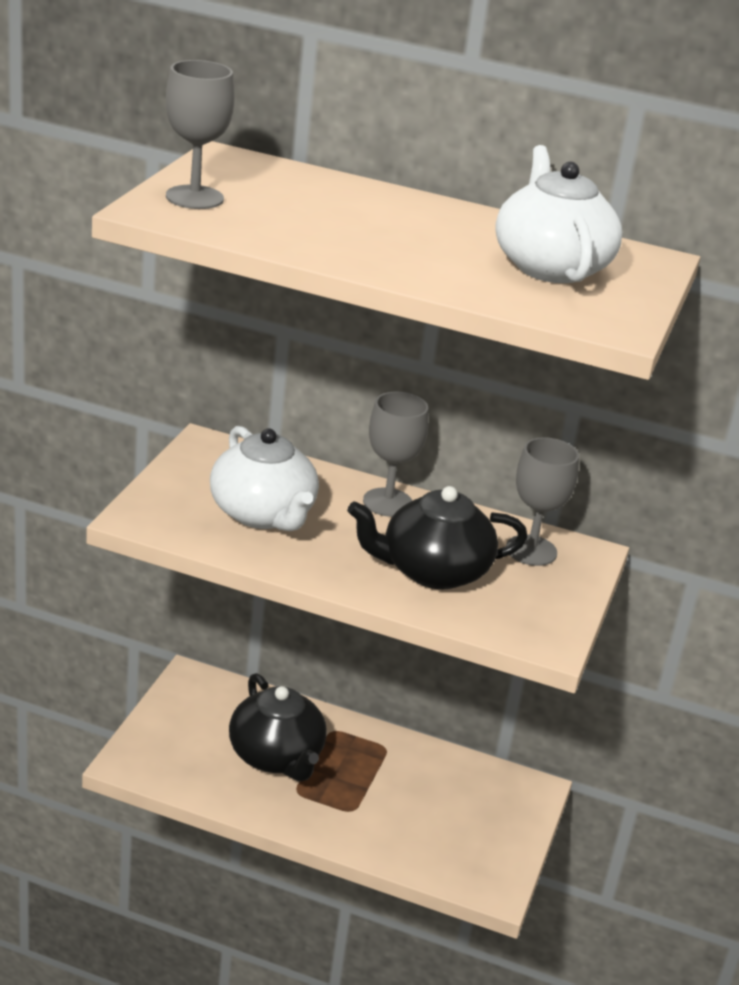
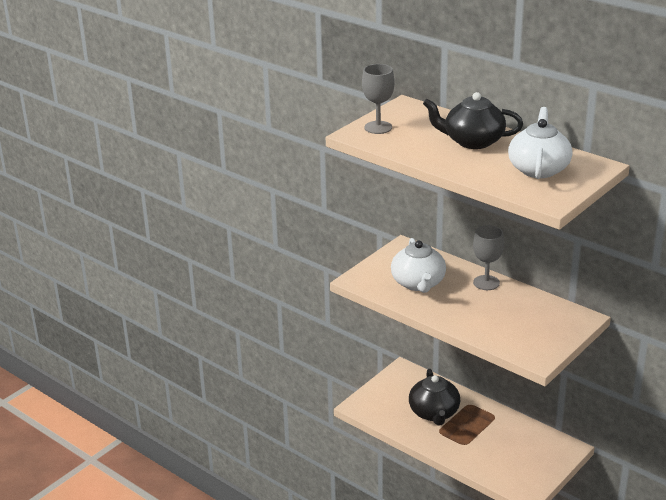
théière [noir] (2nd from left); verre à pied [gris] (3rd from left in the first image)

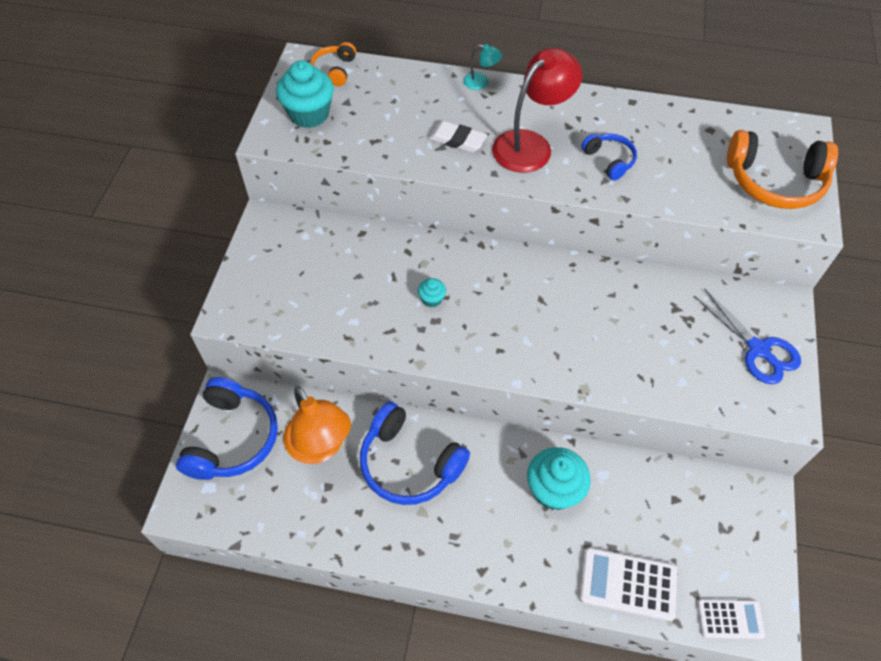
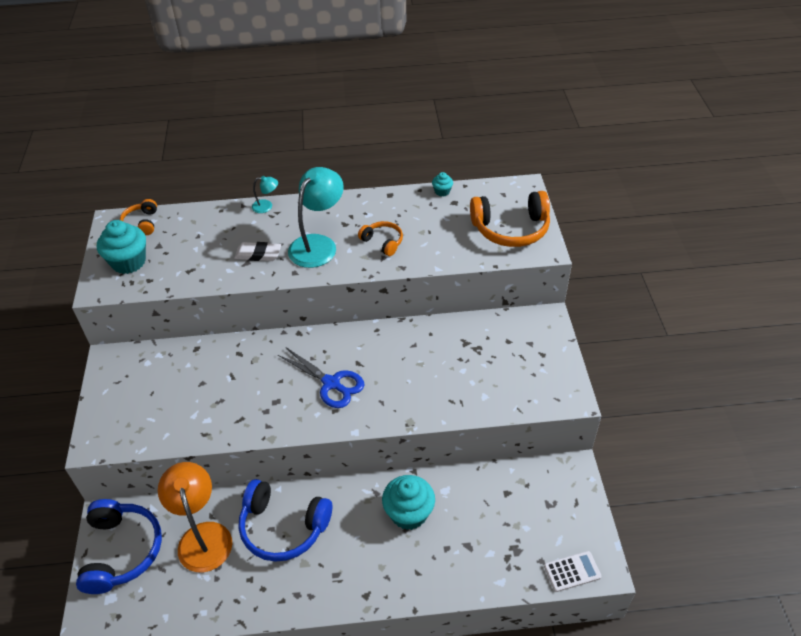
lampe [orange]; muffin [turquoise] (3rd from left); lampe [turquoise] (2nd from left); calculatrice [blanc] (1st from left in the first image); casque audio [orange] (2nd from left); ciseaux [bleu]

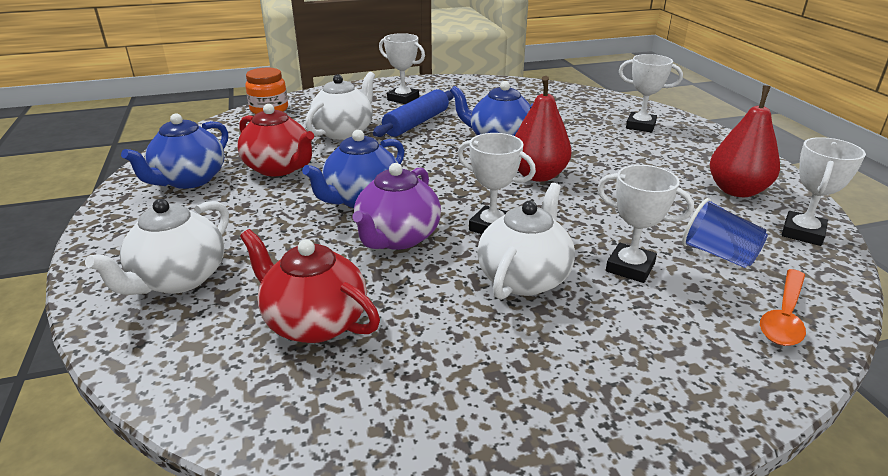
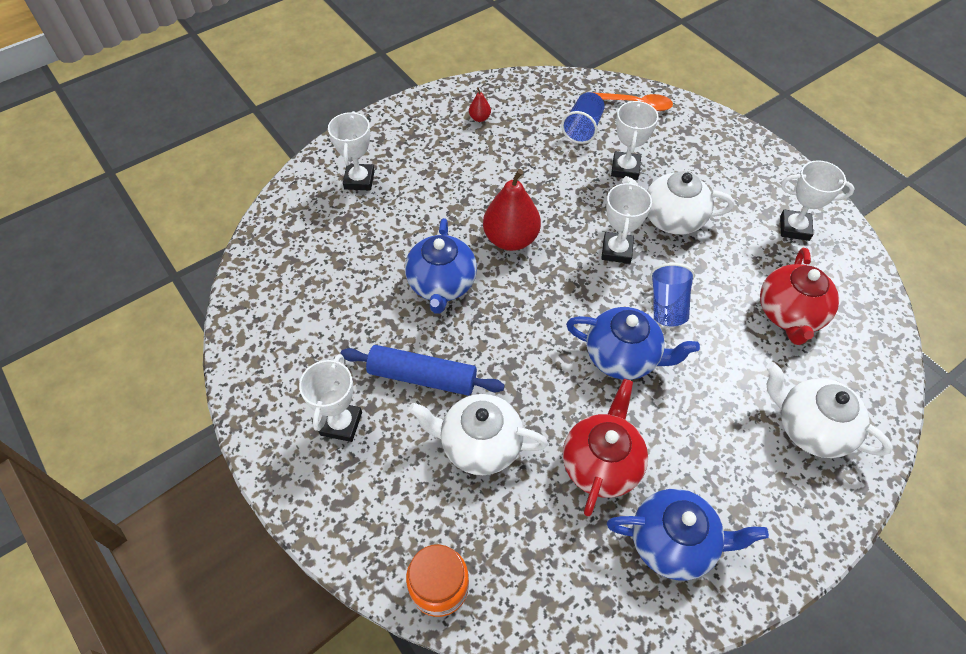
théière [blanc] (3rd from left); gobelet [bleu] (2nd from left); poire [rouge] (1st from left); trophée [blanc] (5th from left)

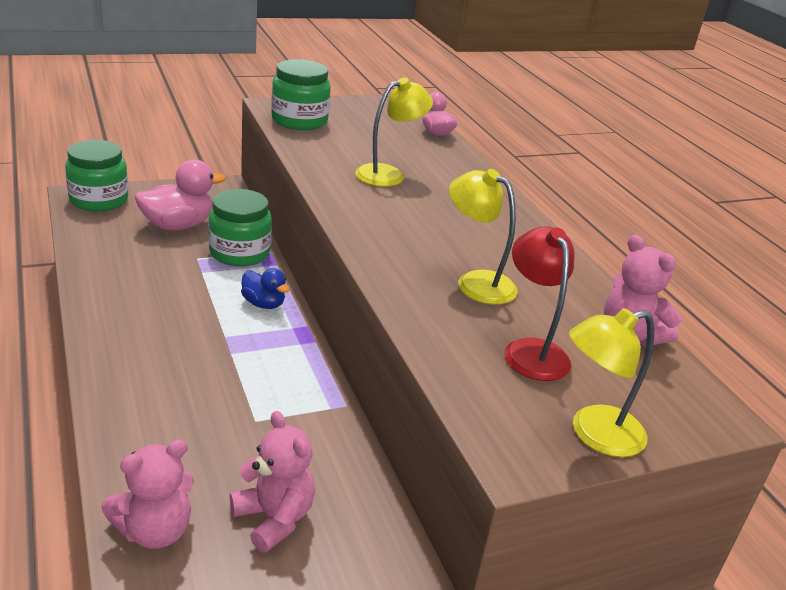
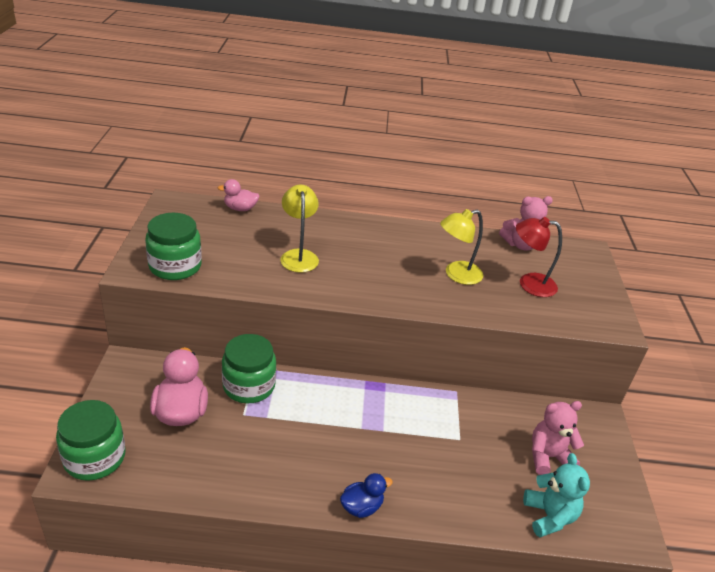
ours en peluche [turquoise]; canard [bleu]; lampe [jaune] (3rd from left in the first image)

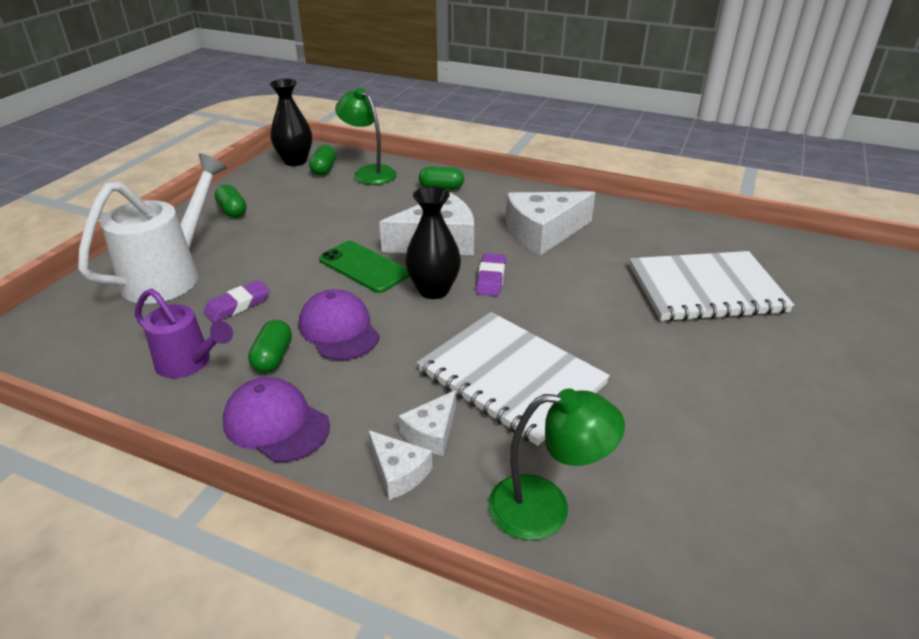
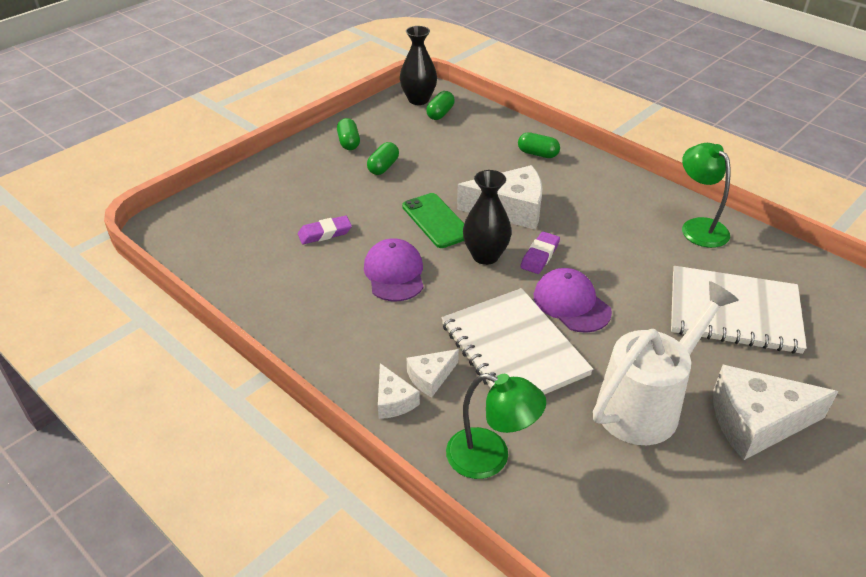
arrosoir [blanc]; arrosoir [violet]; casquette [violet] (2nd from left); gélule [vert] (2nd from left); lampe [vert] (2nd from left); fromage [blanc] (4th from left)

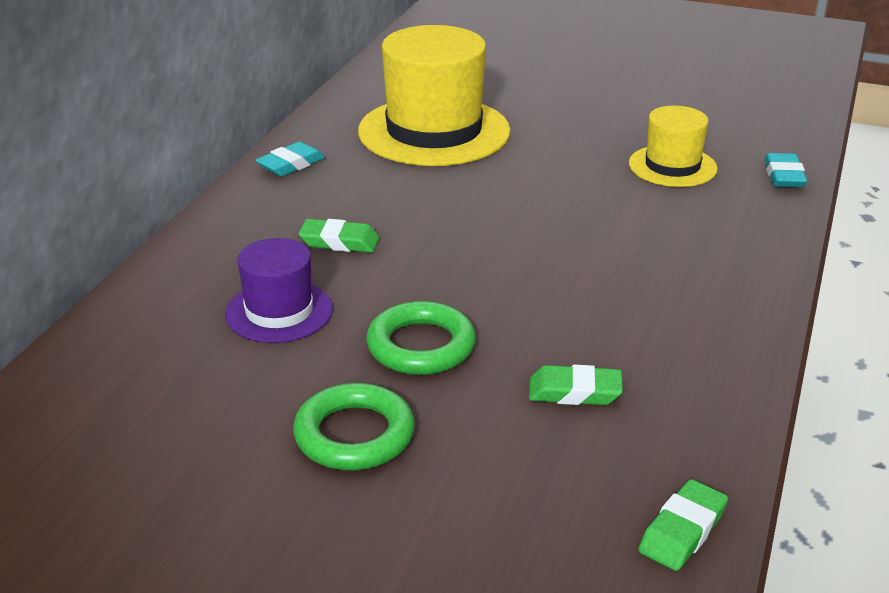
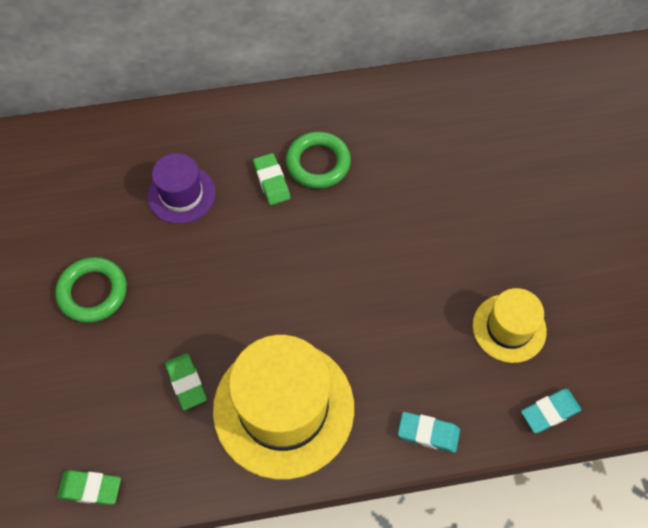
gomme [turquoise] (1st from left); chapeau [jaune] (1st from left); anneau [vert] (2nd from left)

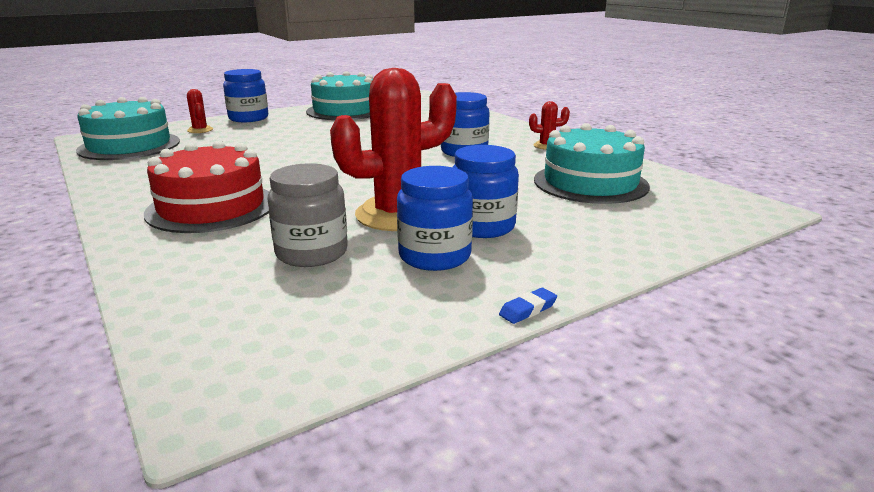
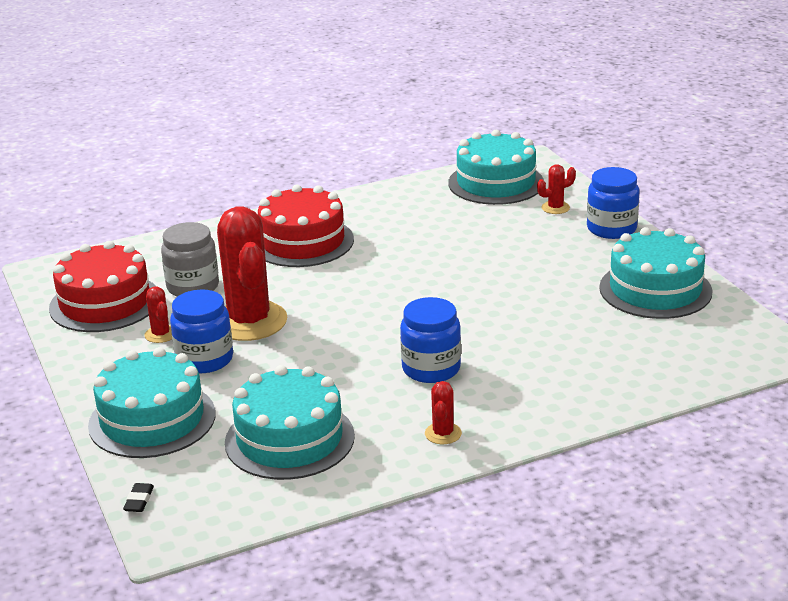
cactus [rouge] (1st from left); gomme [bleu]; gâteau [rouge] (1st from left); gâteau [turquoise] (1st from left); gomme [noir]

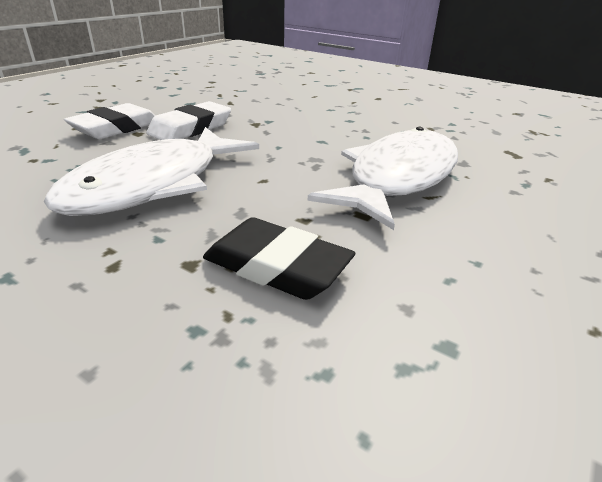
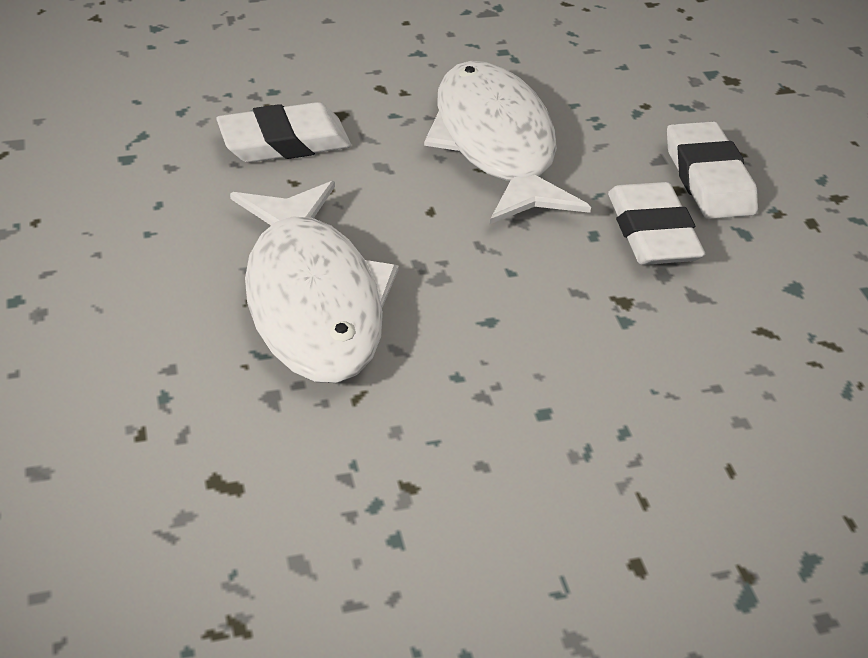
gomme [blanc] (1st from left)

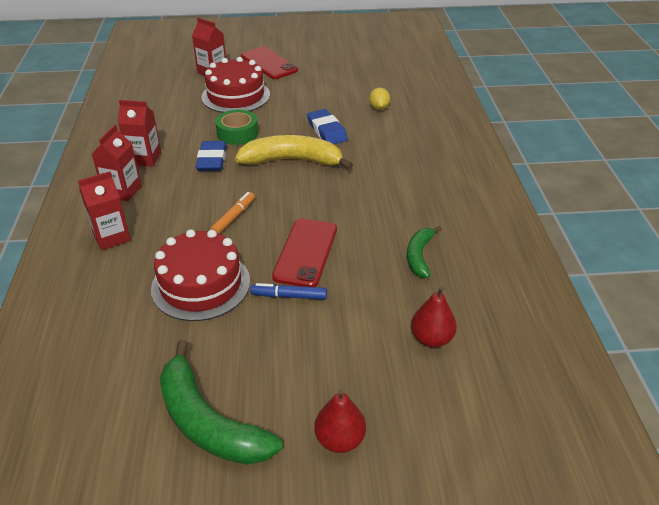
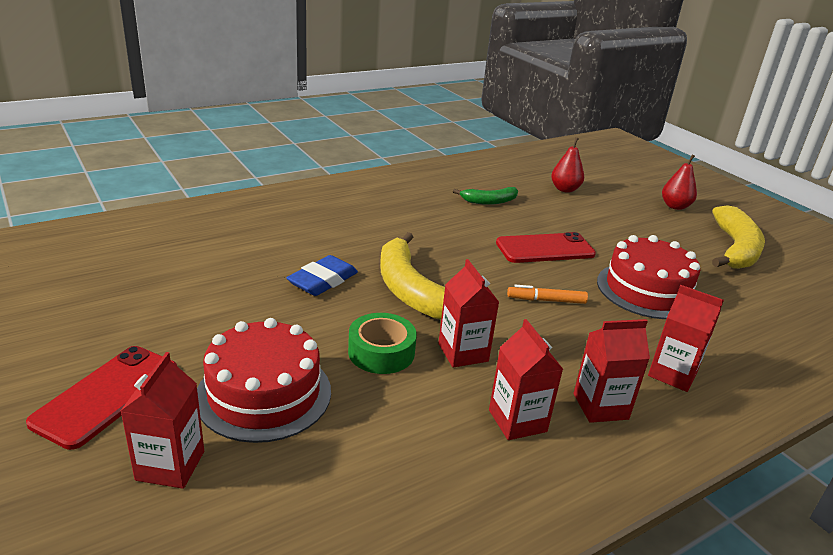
banane [jaune] (2nd from left); brique de lait [rouge] (2nd from left); feutre [bleu]; citron [jaune]

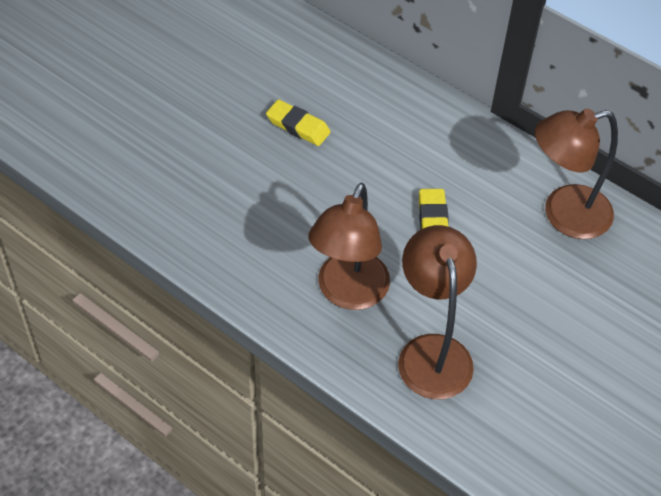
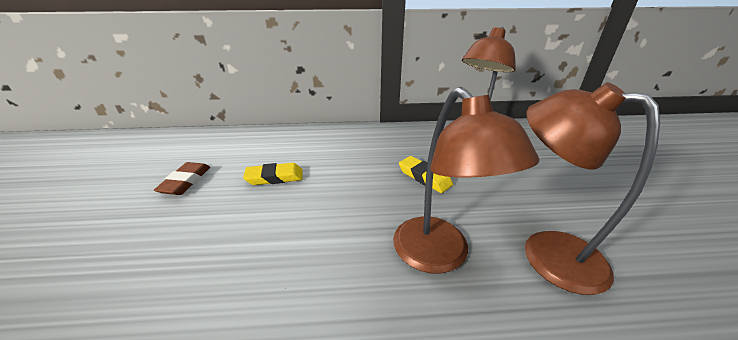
gomme [marron]

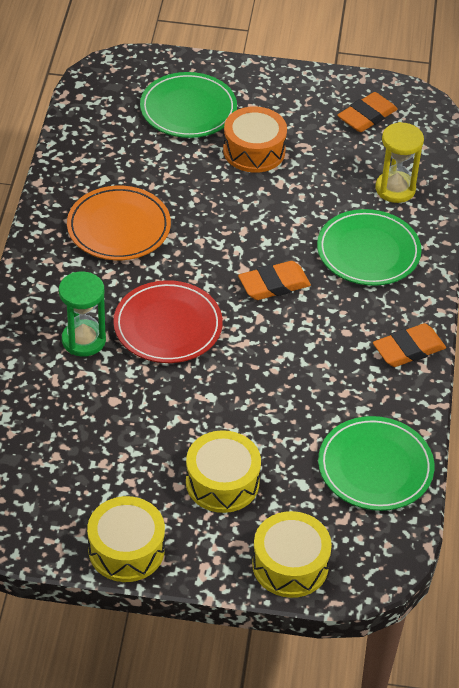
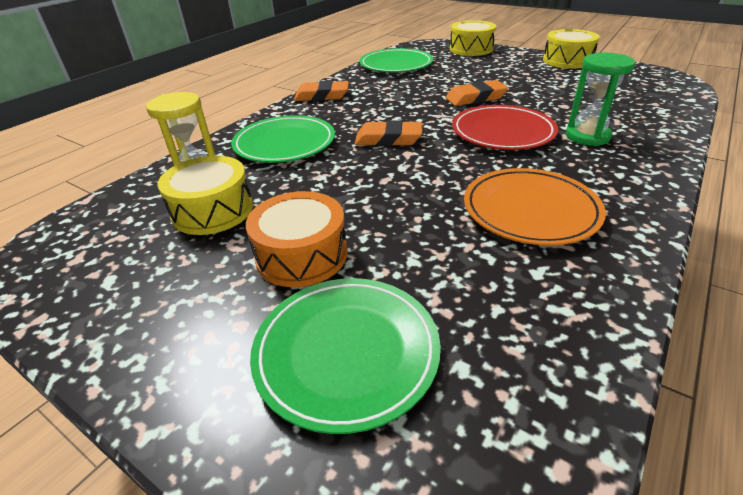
tambour [jaune] (1st from left); gomme [orange] (3rd from left)

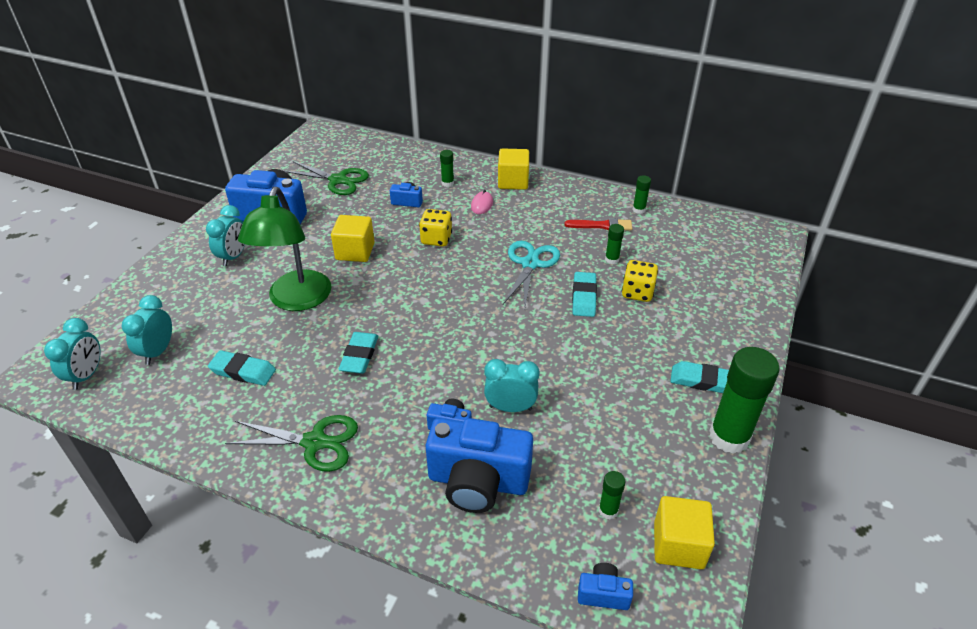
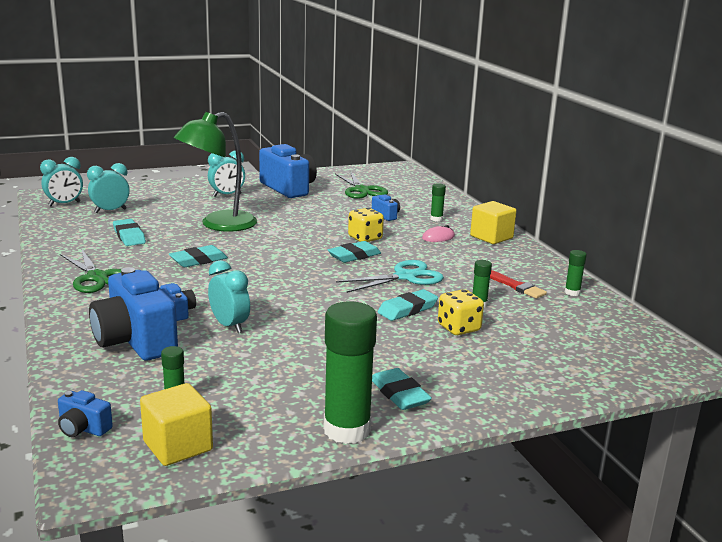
cube [jaune] (1st from left in the first image); appareil photo [bleu] (1st from left); gomme [turquoise] (3rd from left)

